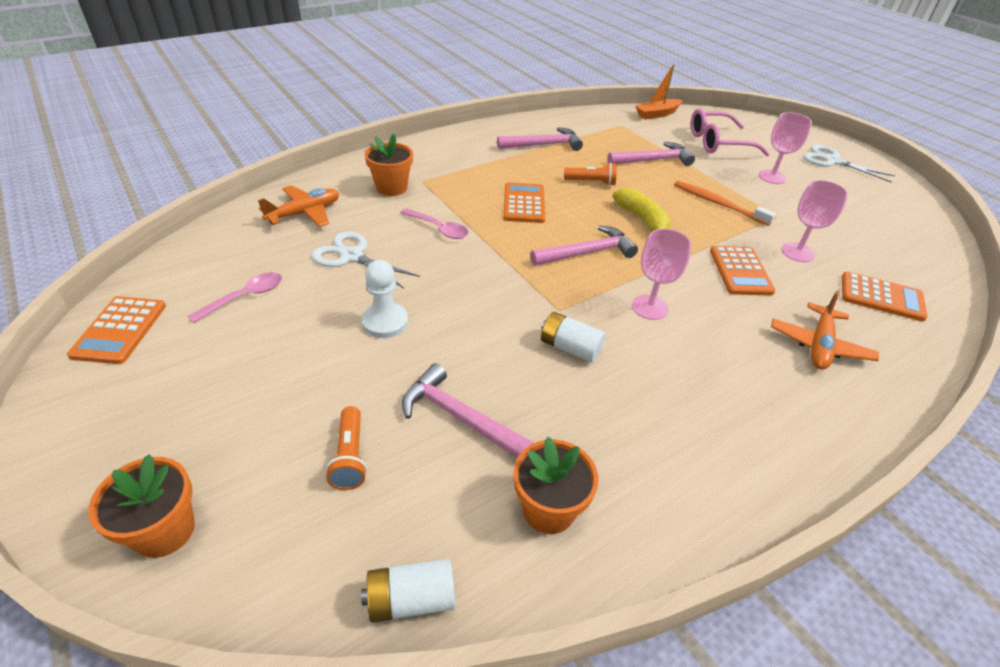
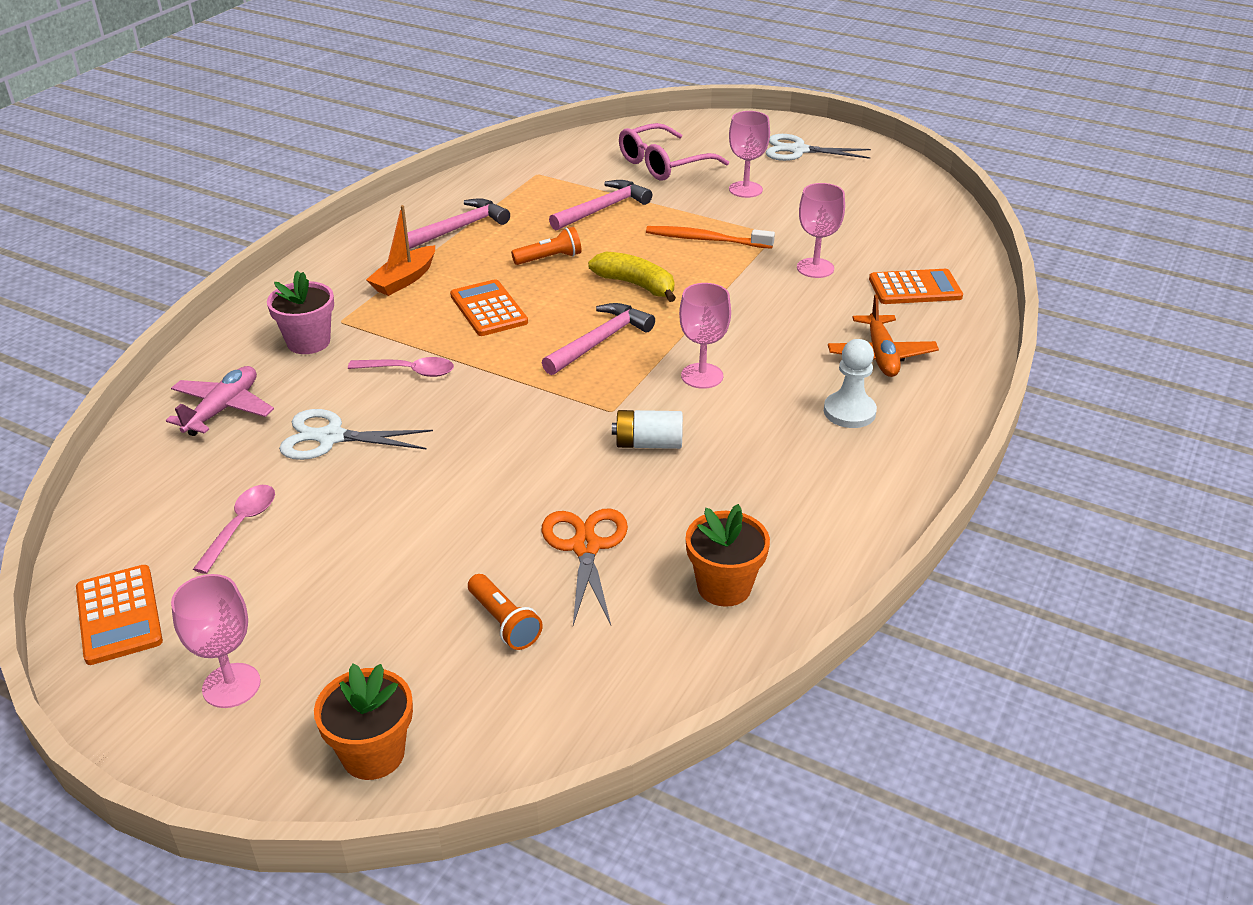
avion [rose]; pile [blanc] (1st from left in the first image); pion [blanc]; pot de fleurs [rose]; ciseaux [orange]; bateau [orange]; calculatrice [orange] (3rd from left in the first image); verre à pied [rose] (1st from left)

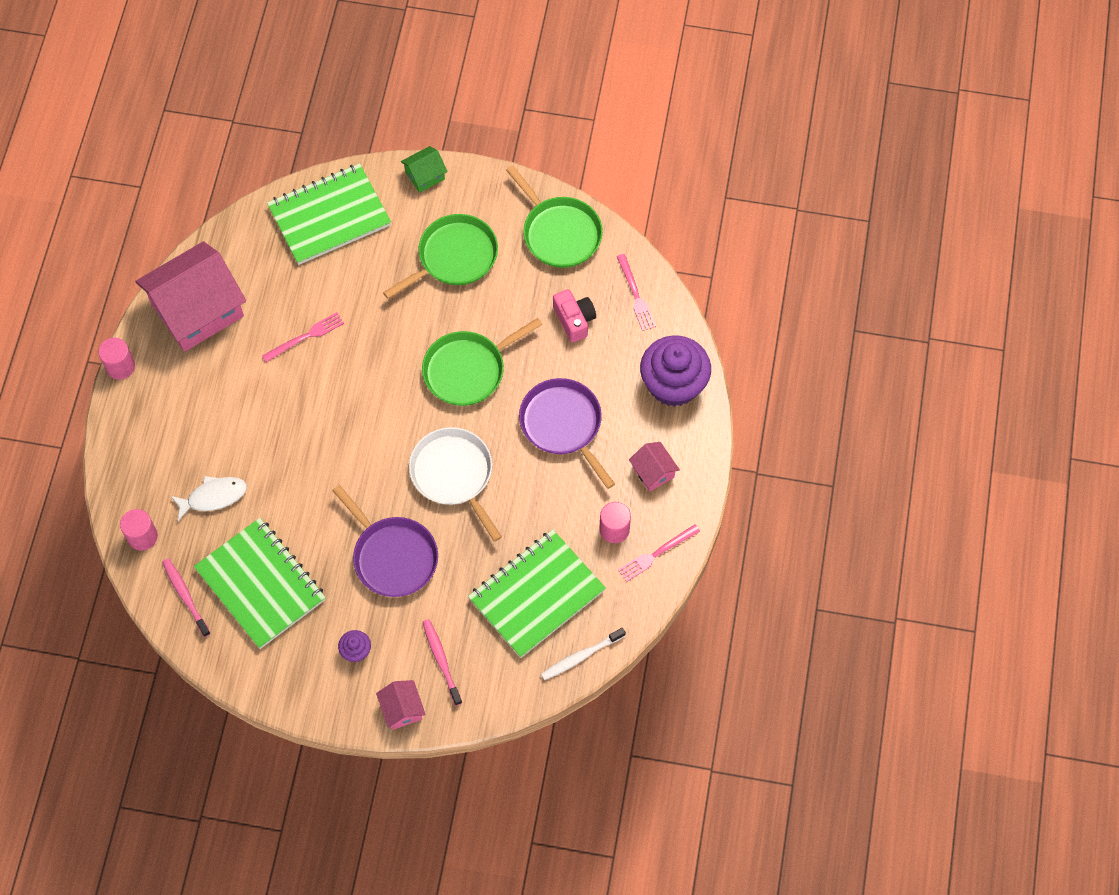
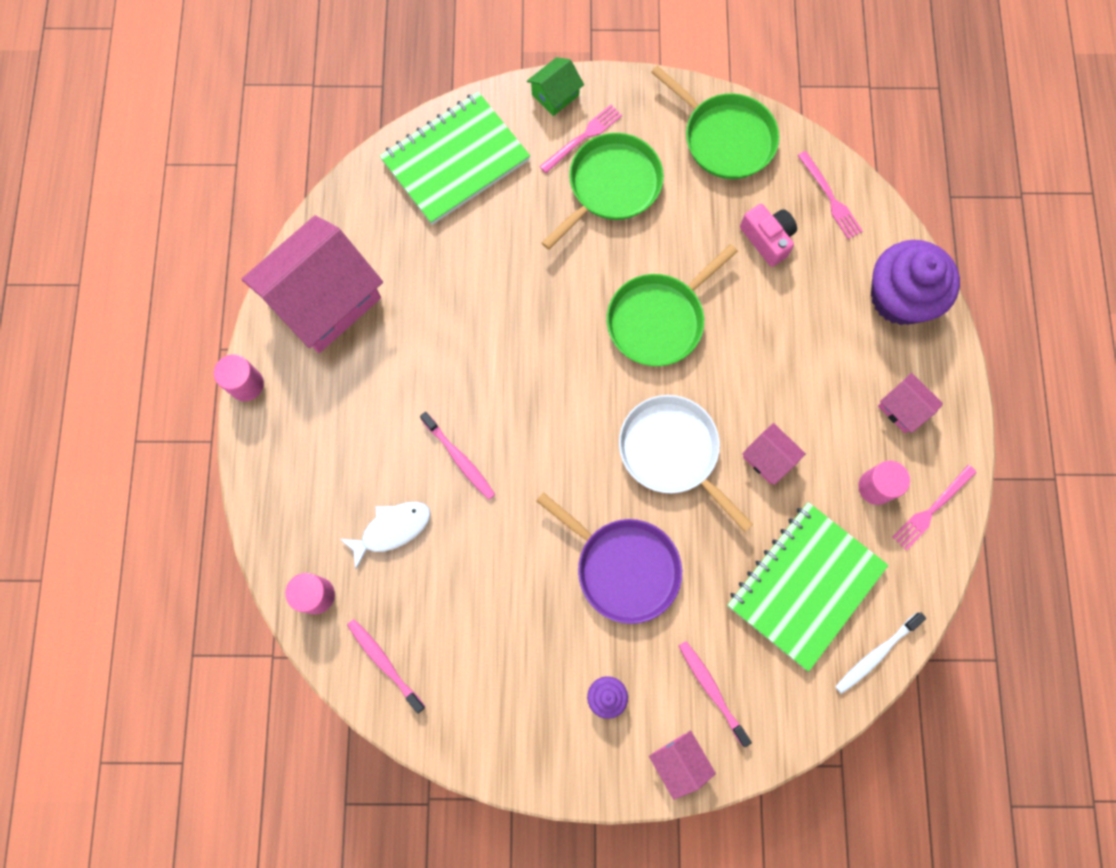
carnet [vert] (1st from left in the first image); fourchette [rose] (1st from left); poêle [violet] (2nd from left in the first image); brosse à dents [rose] (2nd from left); maison [rose] (3rd from left)

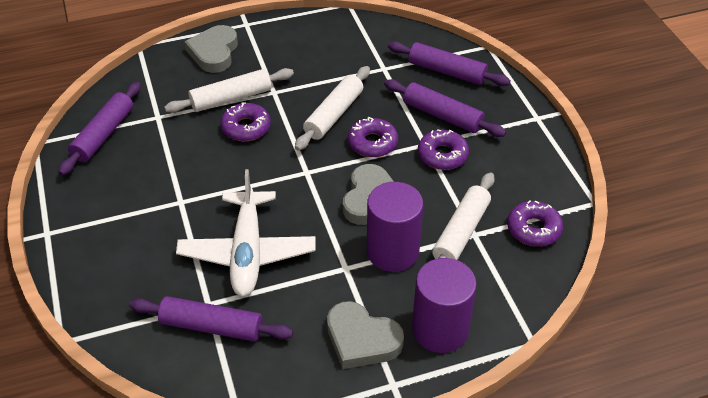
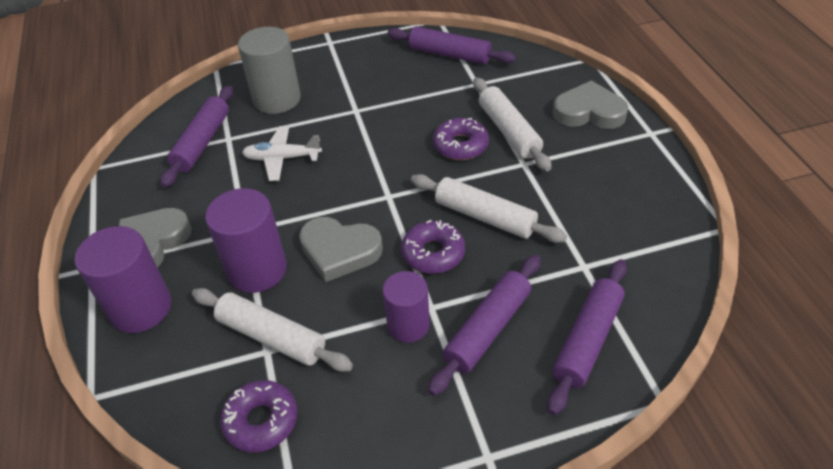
avion [blanc]; cylindre [violet] (3rd from left); cylindre [gris]

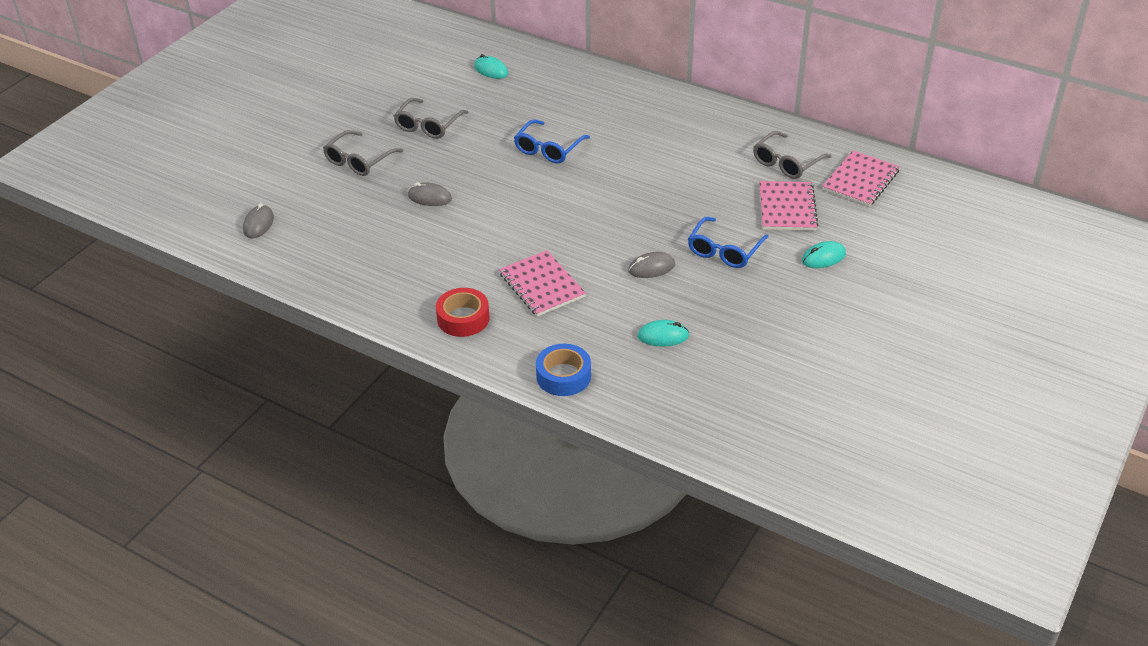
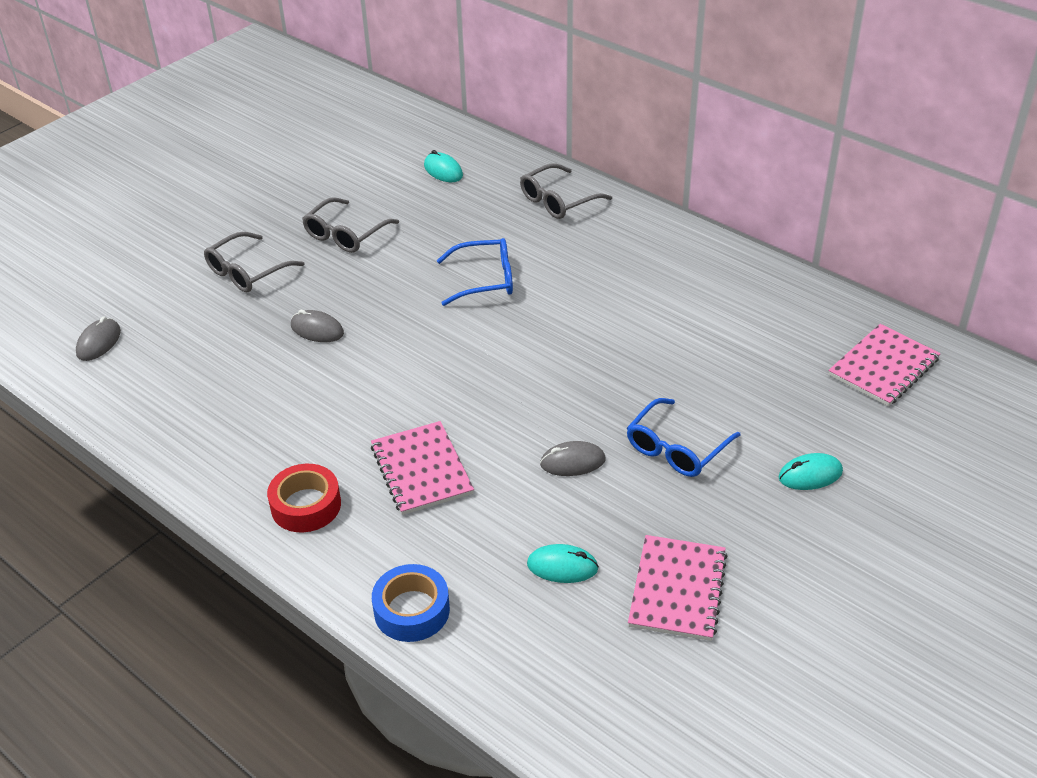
lunettes [bleu] (1st from left); lunettes [gris] (3rd from left); carnet [rose] (2nd from left)

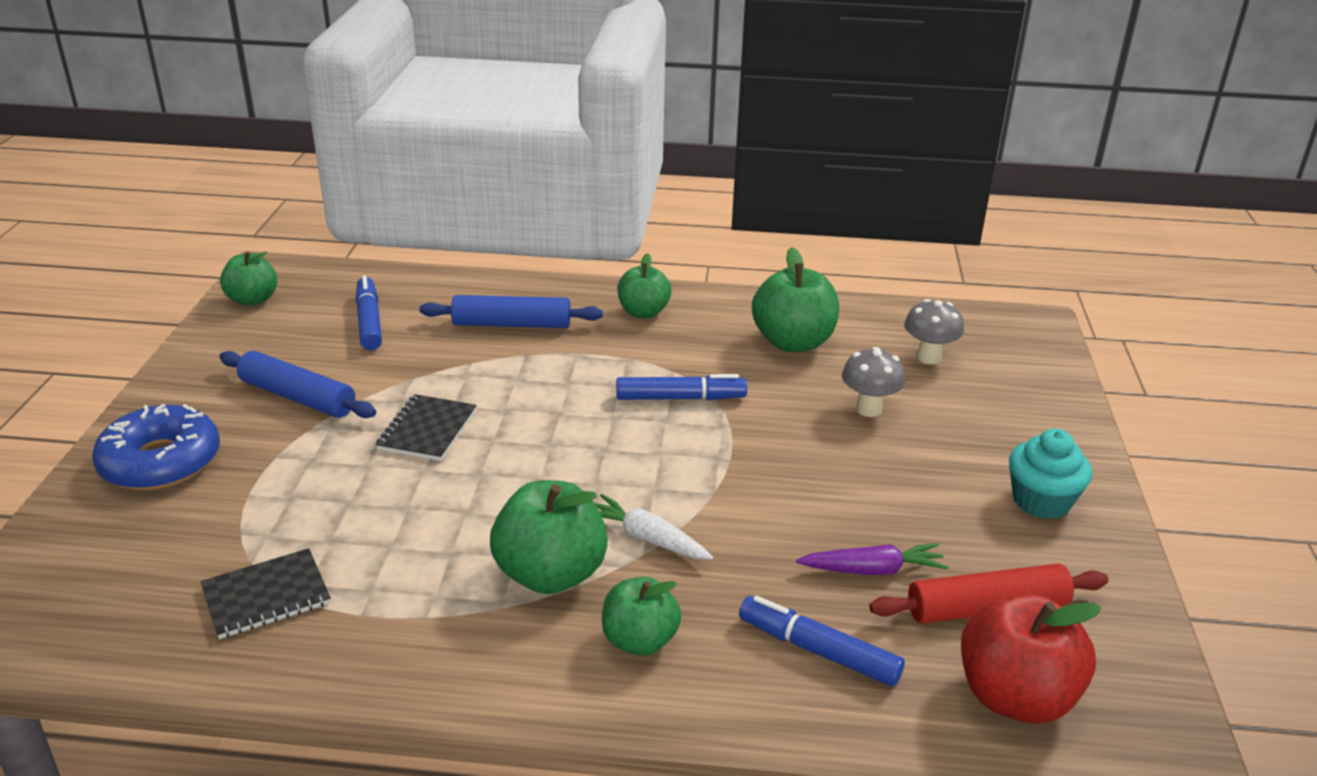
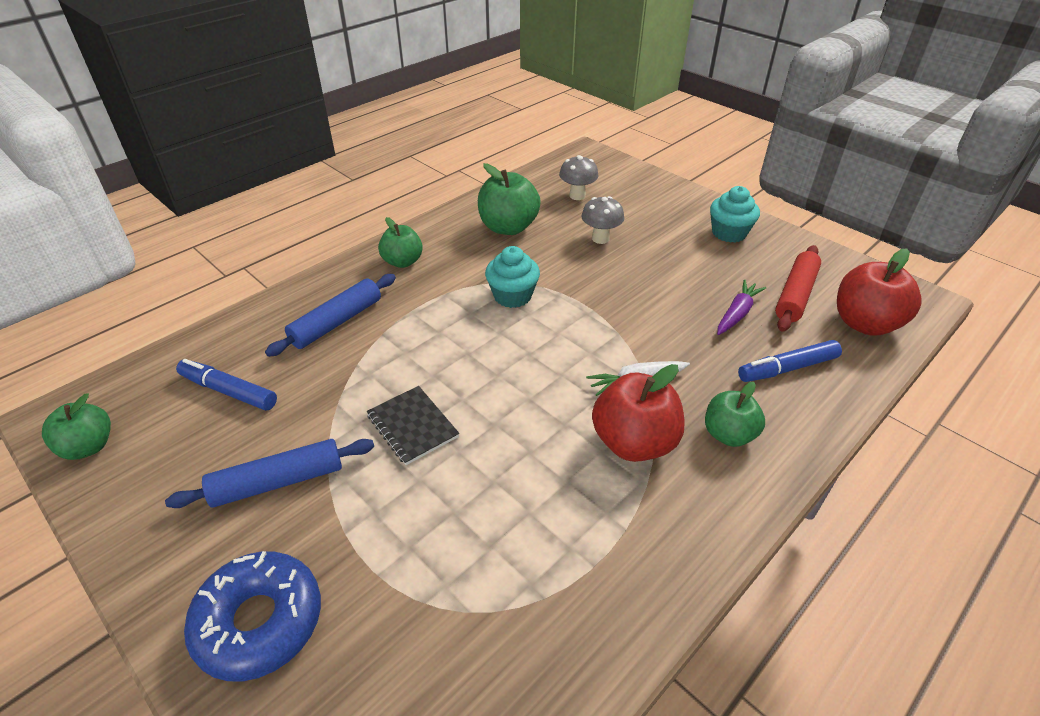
carnet [noir] (1st from left in the first image); pomme [rouge] (1st from left); muffin [turquoise] (1st from left)

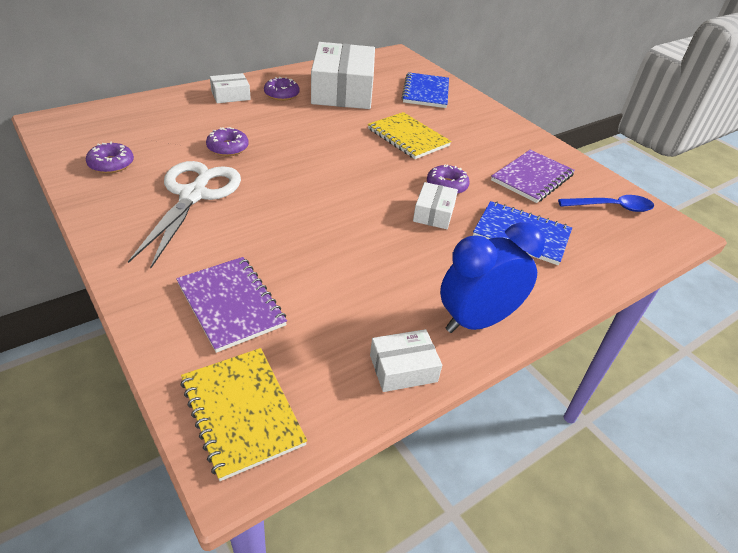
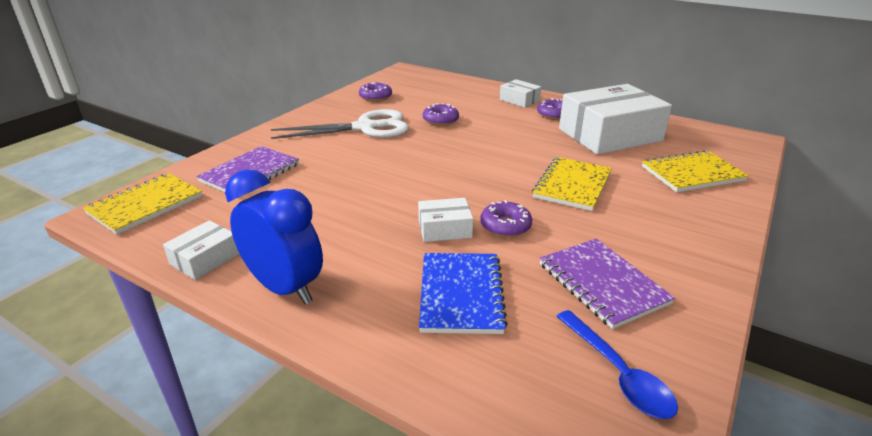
boîte [blanc] (1st from left); carnet [jaune] (3rd from left); carnet [violet] (2nd from left)

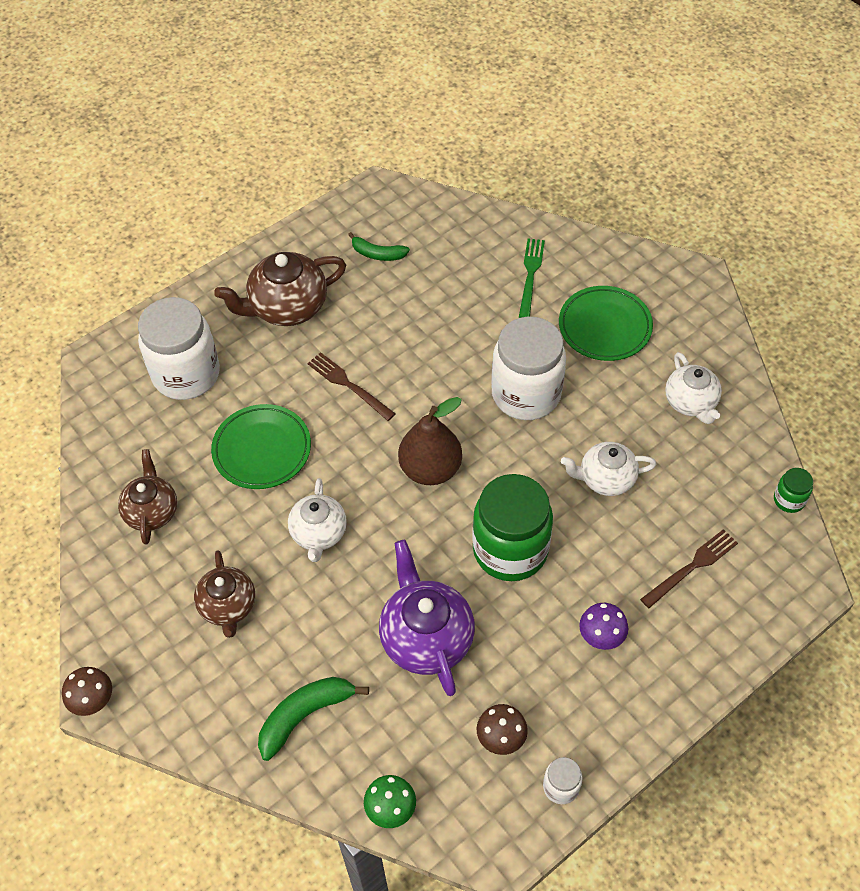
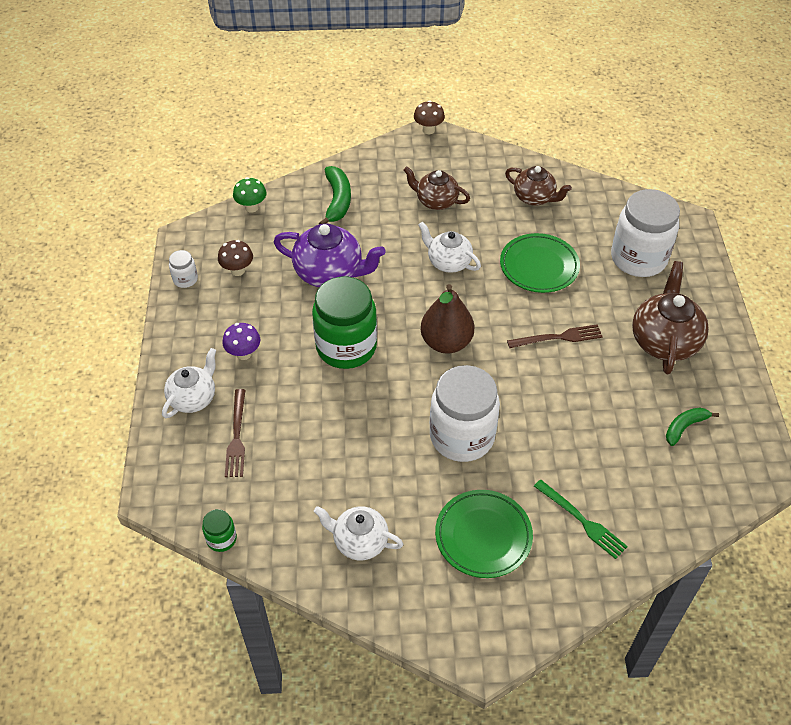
théière [blanc] (1st from left)

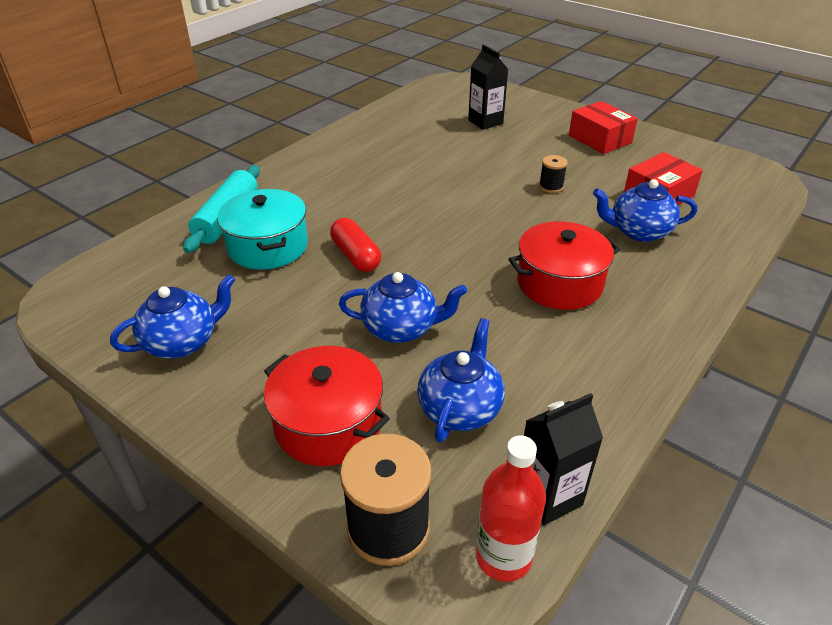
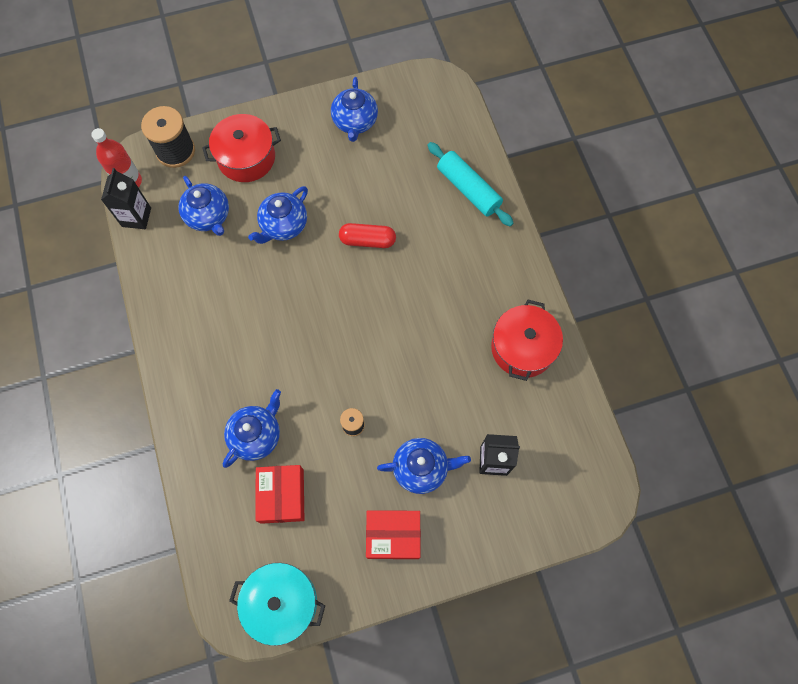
marmite [turquoise]; marmite [rouge] (2nd from left); théière [bleu] (5th from left)

